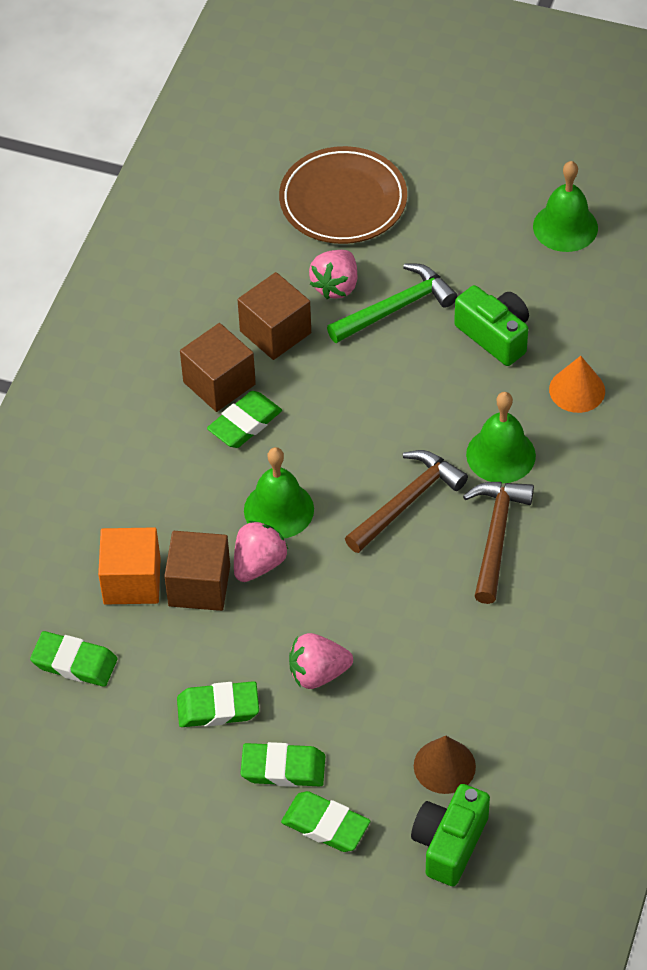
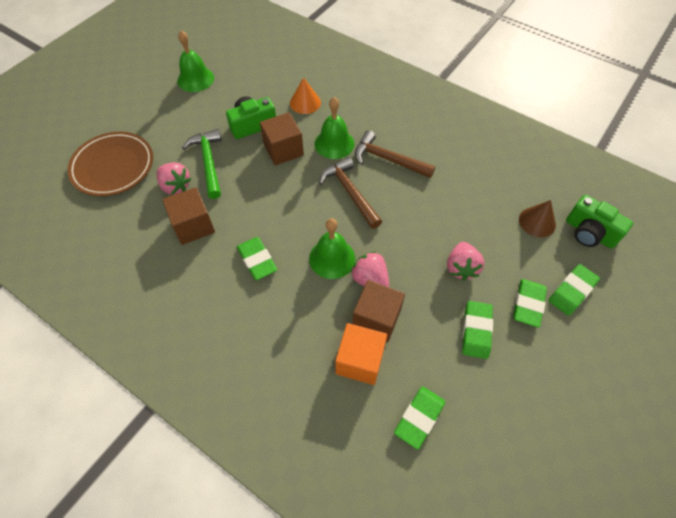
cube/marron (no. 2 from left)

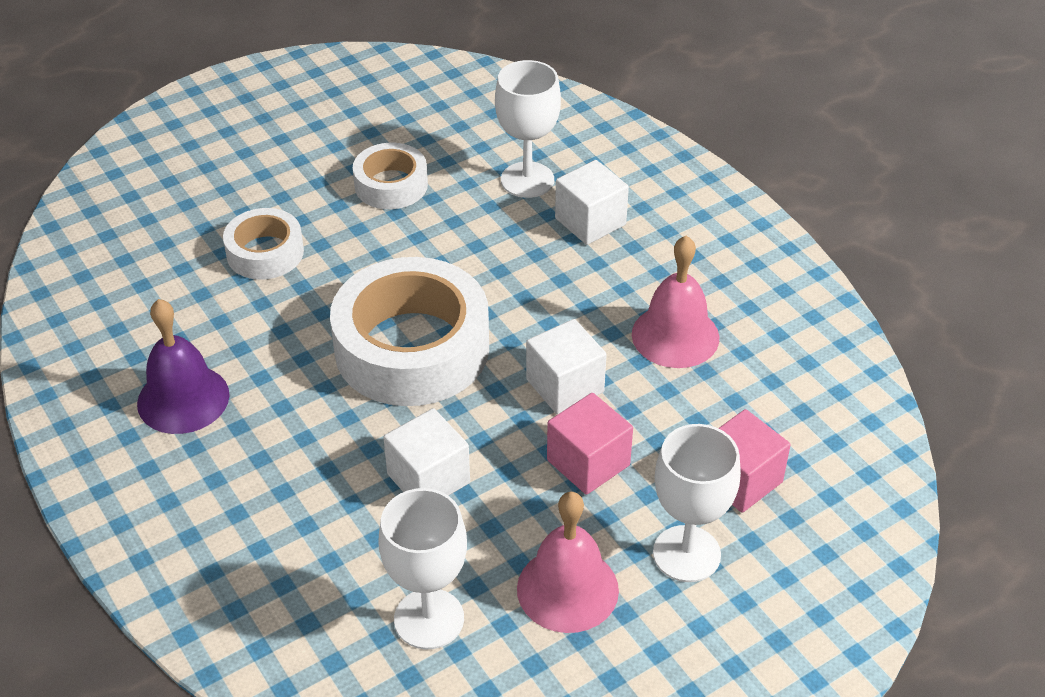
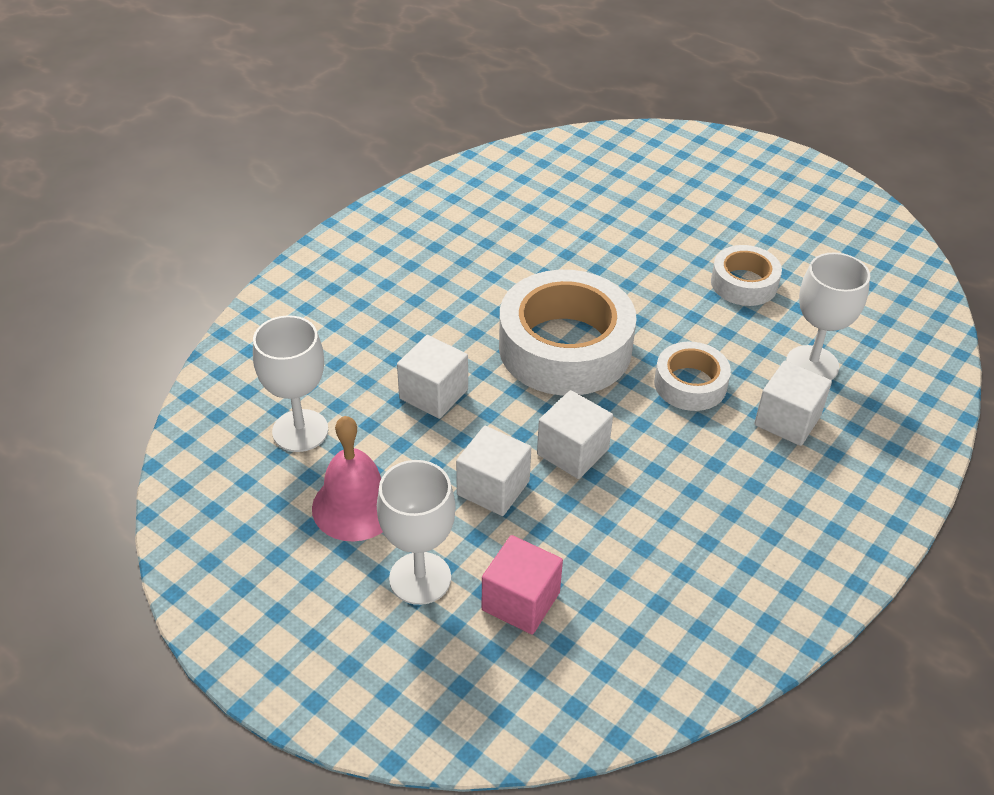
ruban adhésif/blanc (no. 2 from left); cloche/rose (no. 2 from left in the first image); cloche/violet; cube/blanc (no. 2 from left)

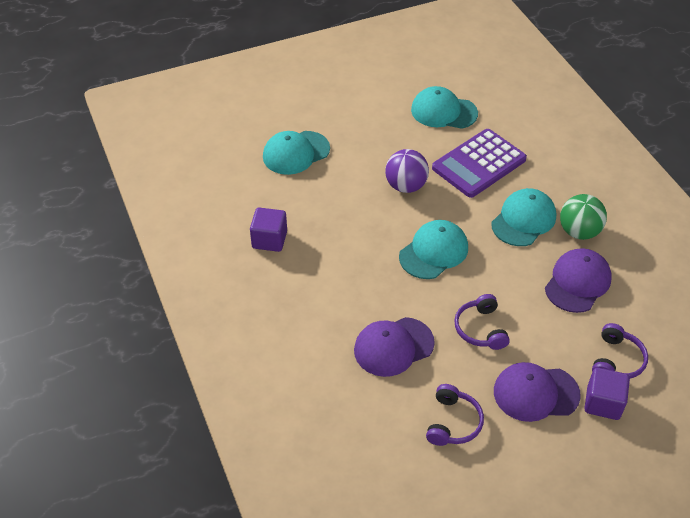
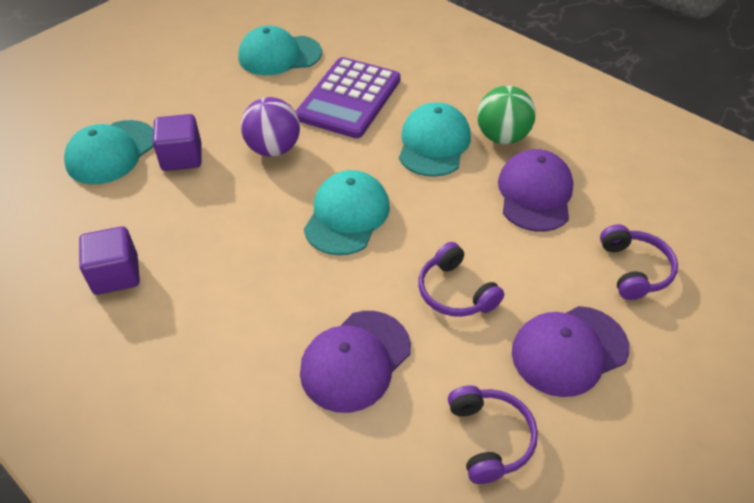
cube/violet (no. 2 from left)

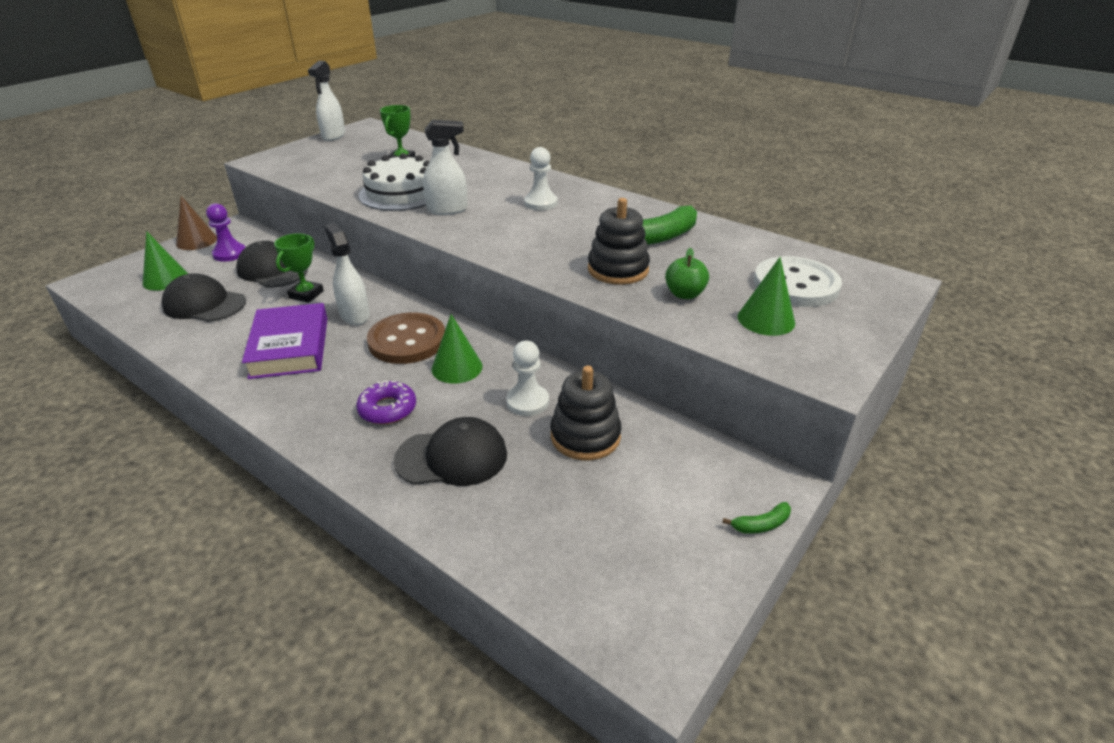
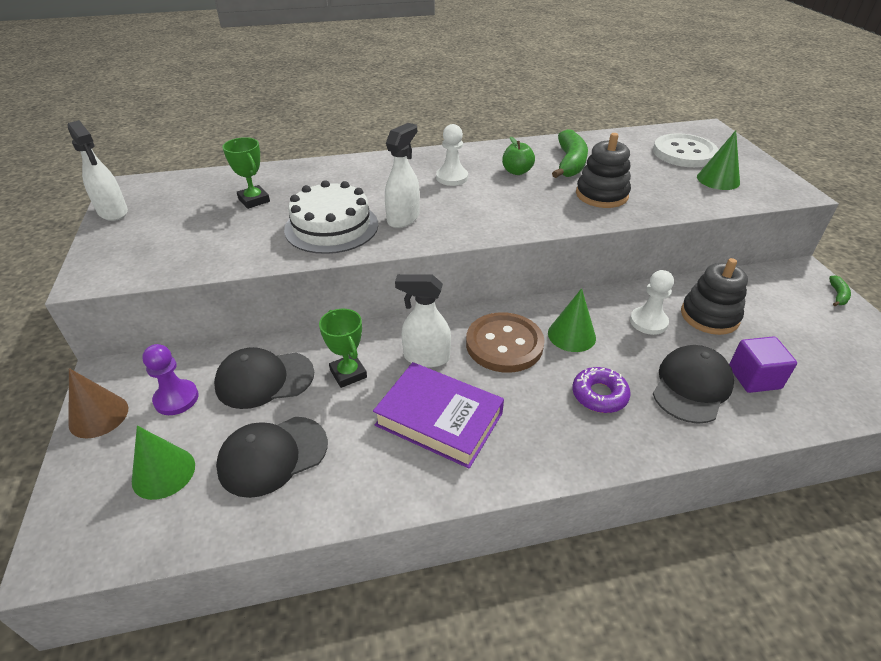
pomme/vert; cube/violet

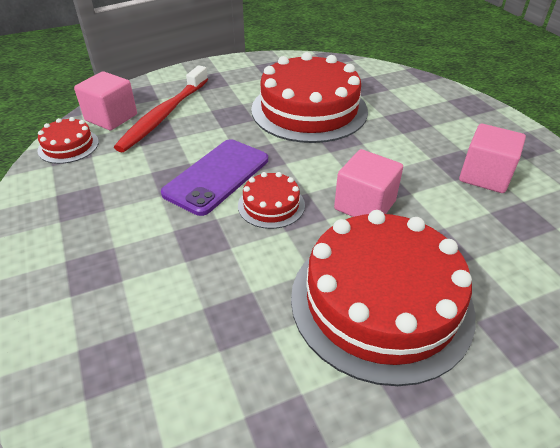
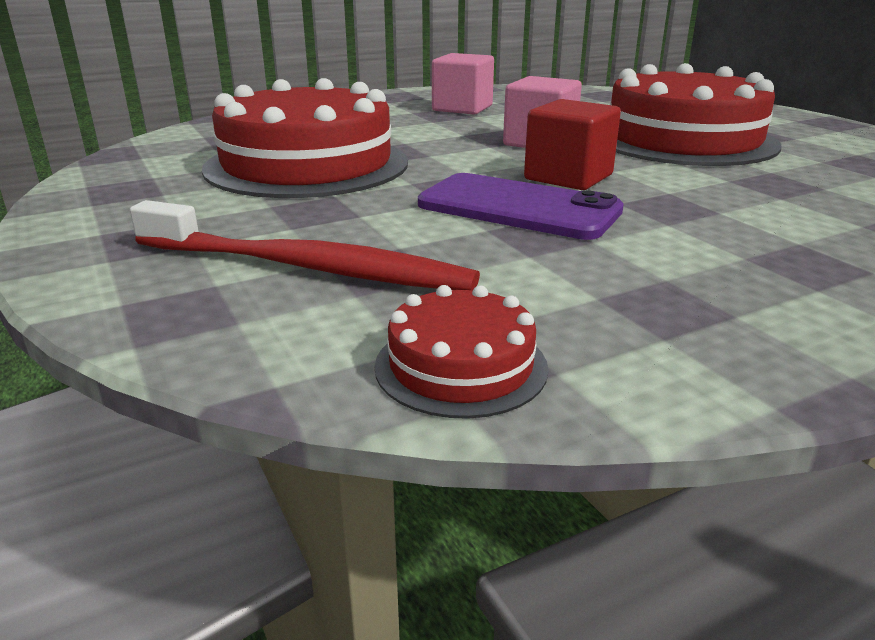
cube/rose (no. 1 from left in the first image); cube/rouge

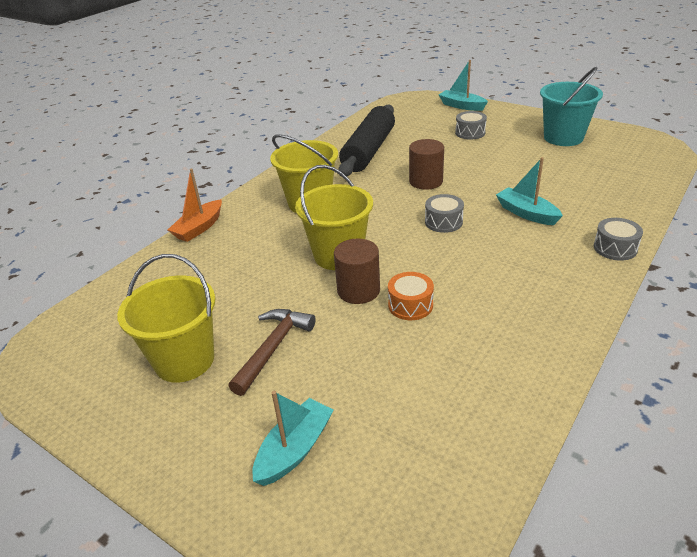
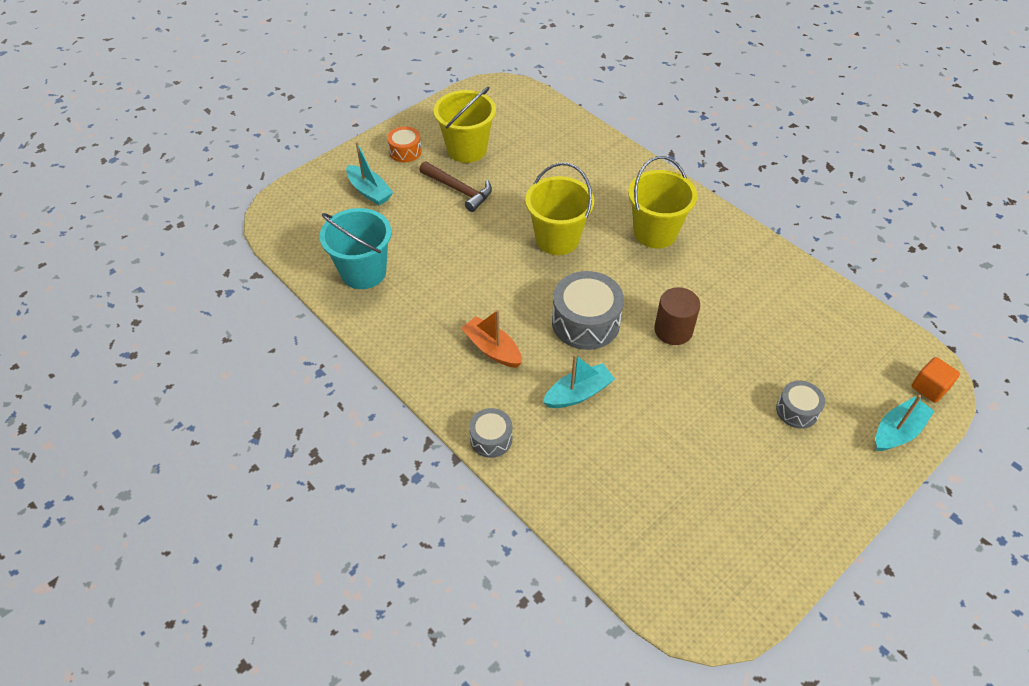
seau/turquoise; rouleau à pâtisserie/noir; bateau/orange; tambour/gris (no. 2 from left); cylindre/marron (no. 1 from left in the first image); tambour/orange; cube/orange

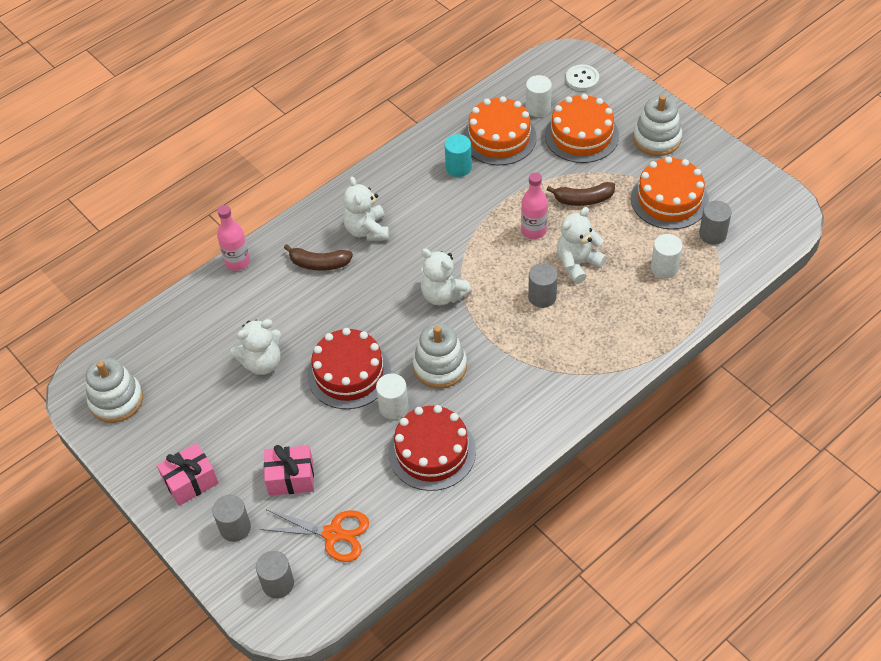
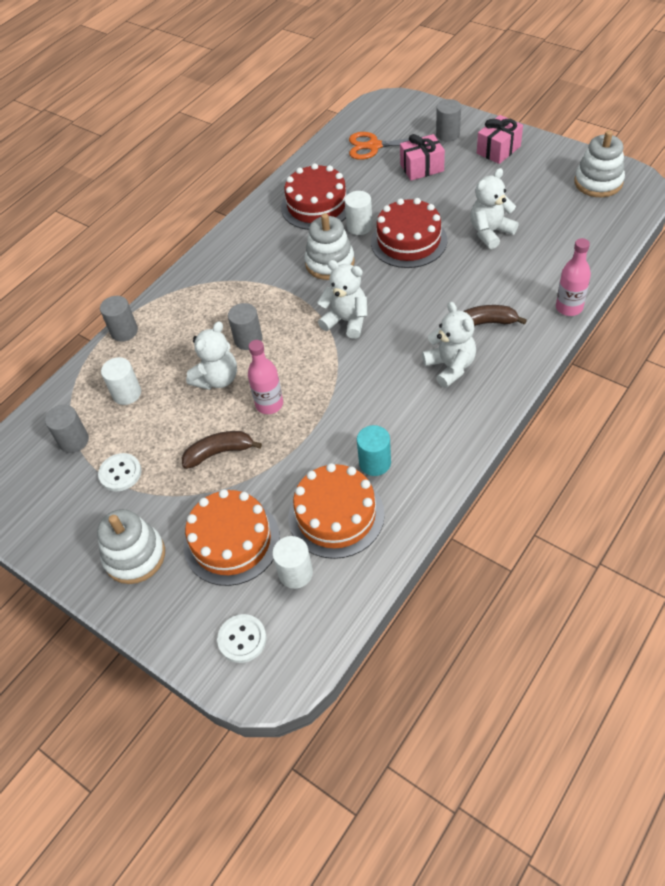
bouton/blanc (no. 1 from left); cylindre/gris (no. 2 from left)

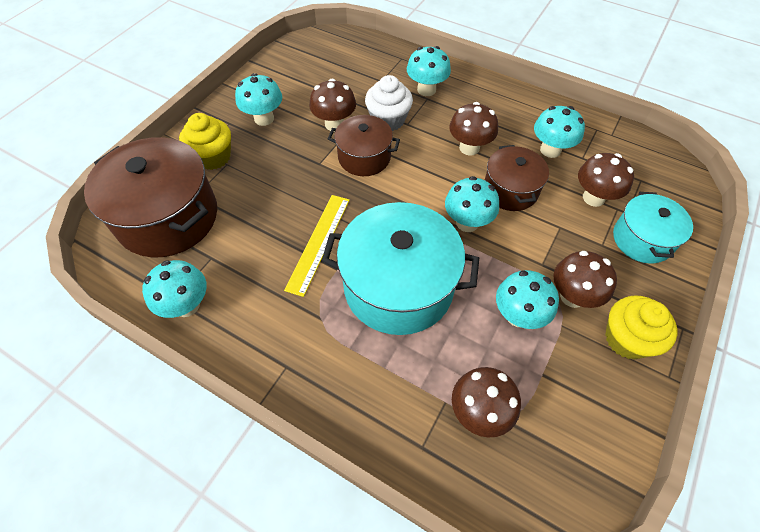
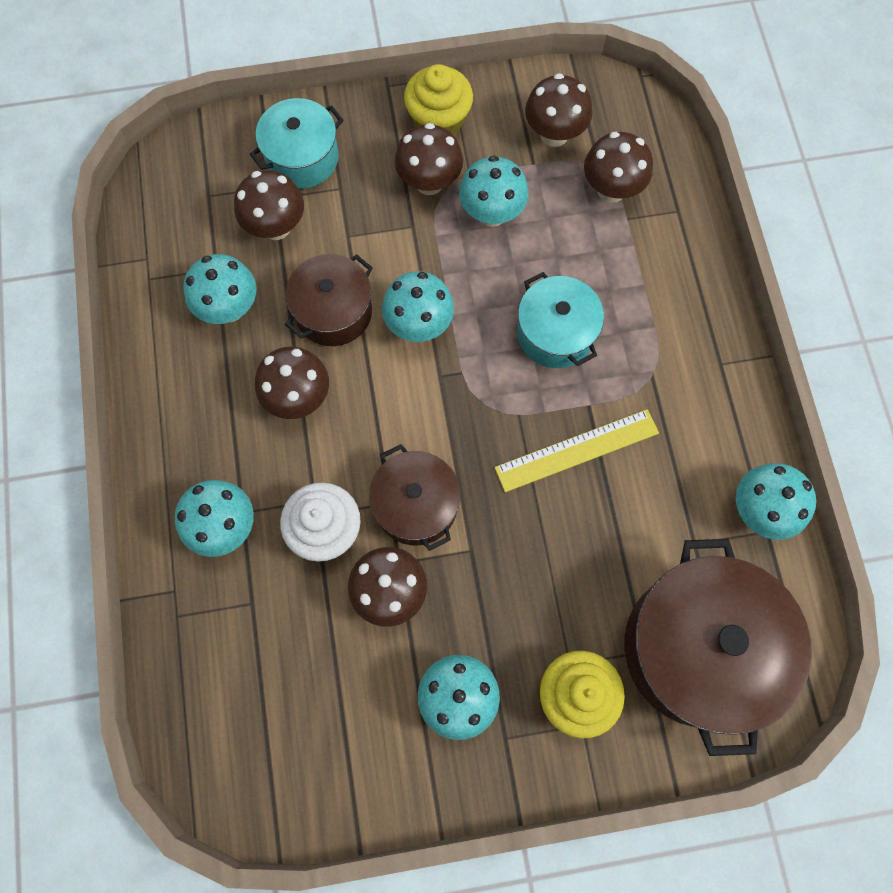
marmite/turquoise (no. 2 from left); champignon/marron (no. 5 from left)

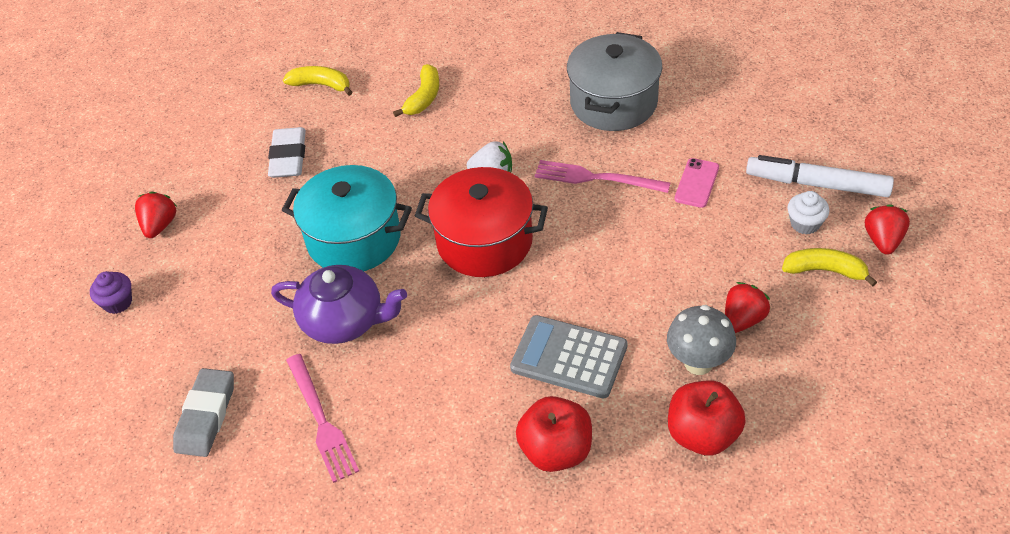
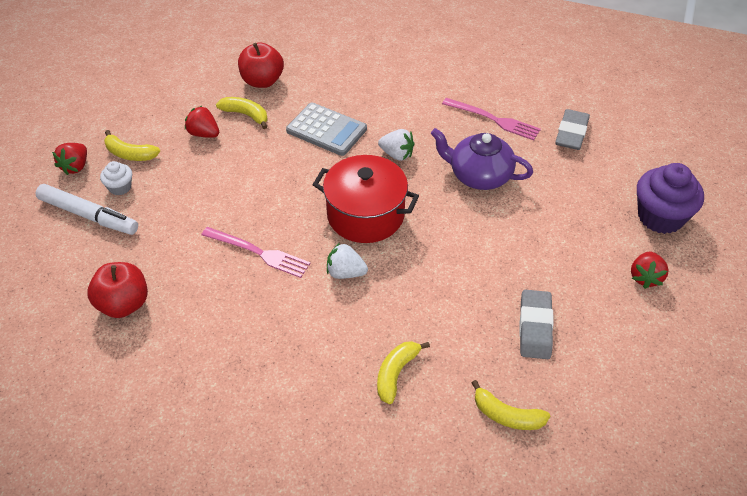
marmite/gris; gomme/gris (no. 1 from left); téléphone/rose; marmite/turquoise; muffin/violet; fraise/rouge (no. 2 from left); banane/jaune (no. 2 from left); fourchette/rose (no. 2 from left); pomme/rouge (no. 1 from left); fraise/blanc (no. 2 from left)

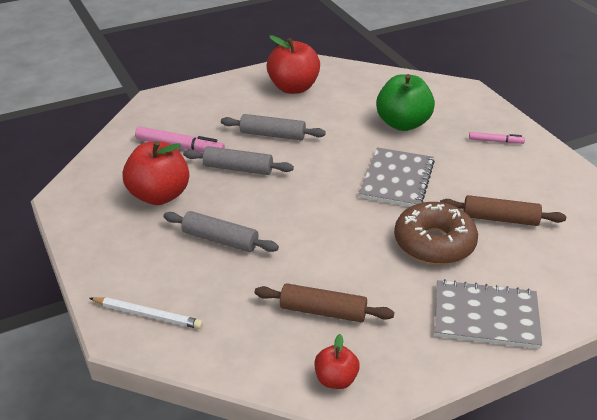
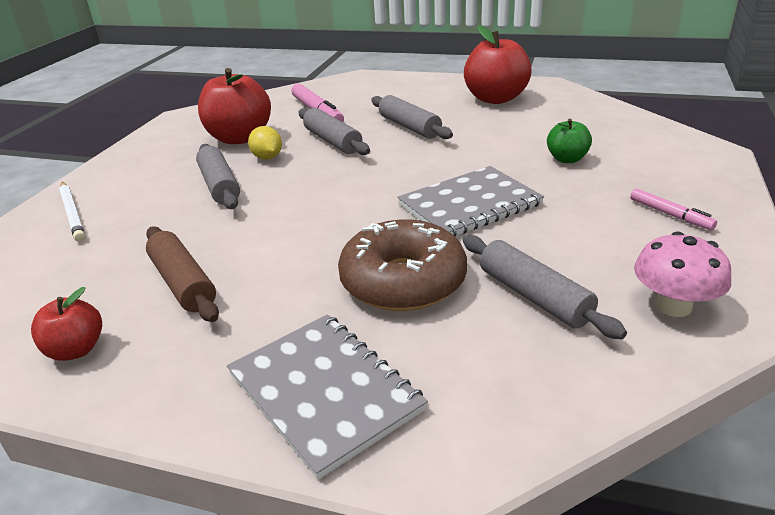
pomme/vert; rouleau à pâtisserie/gris (no. 4 from left); citron/jaune; champignon/rose

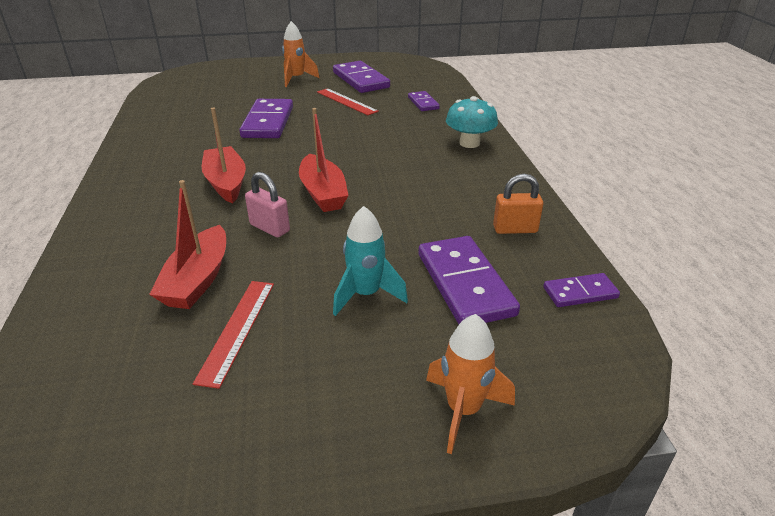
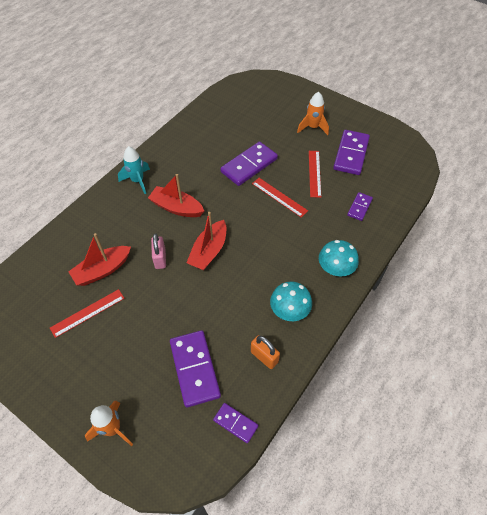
bateau/rouge (no. 2 from left); fusée/turquoise; domino/violet (no. 1 from left); règle/rouge (no. 2 from left); champignon/turquoise (no. 1 from left)

